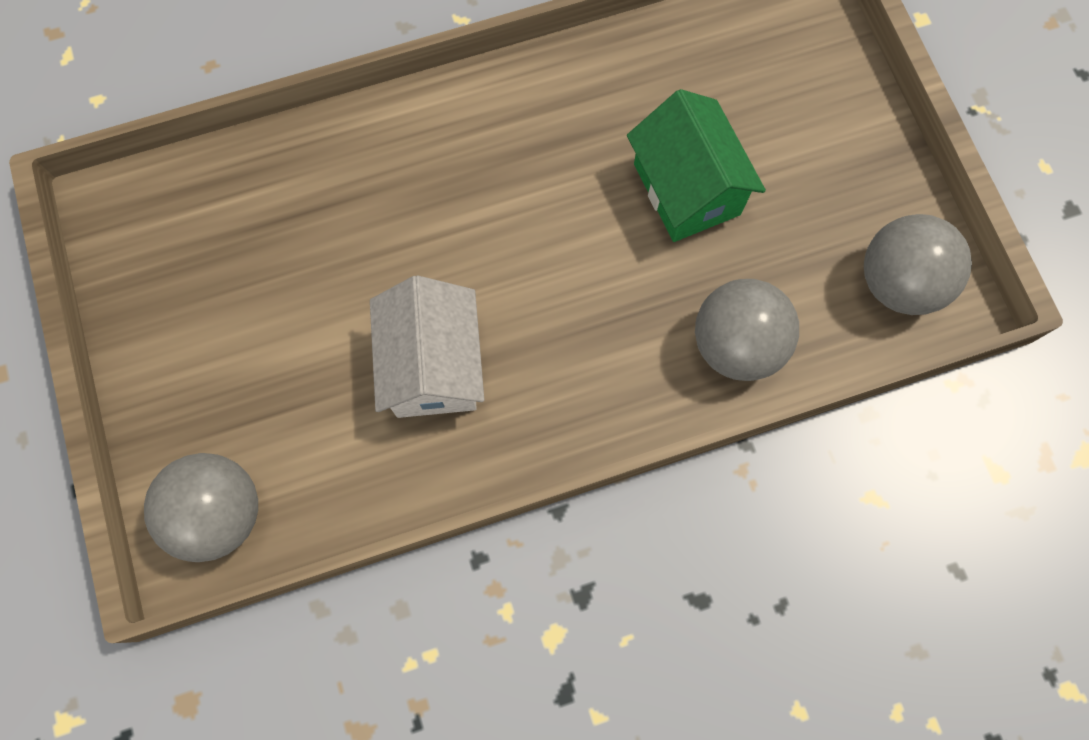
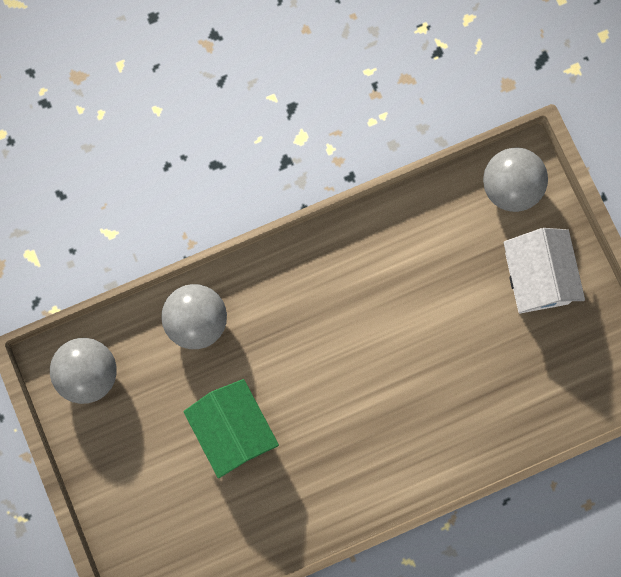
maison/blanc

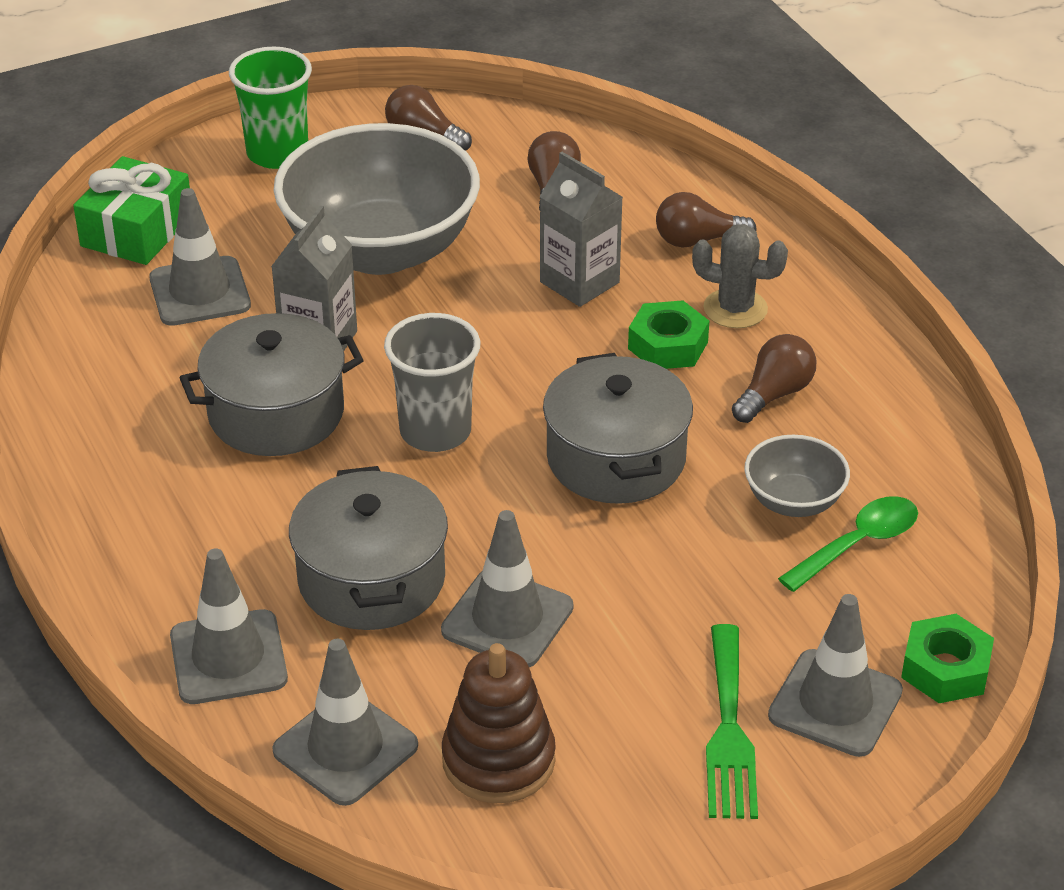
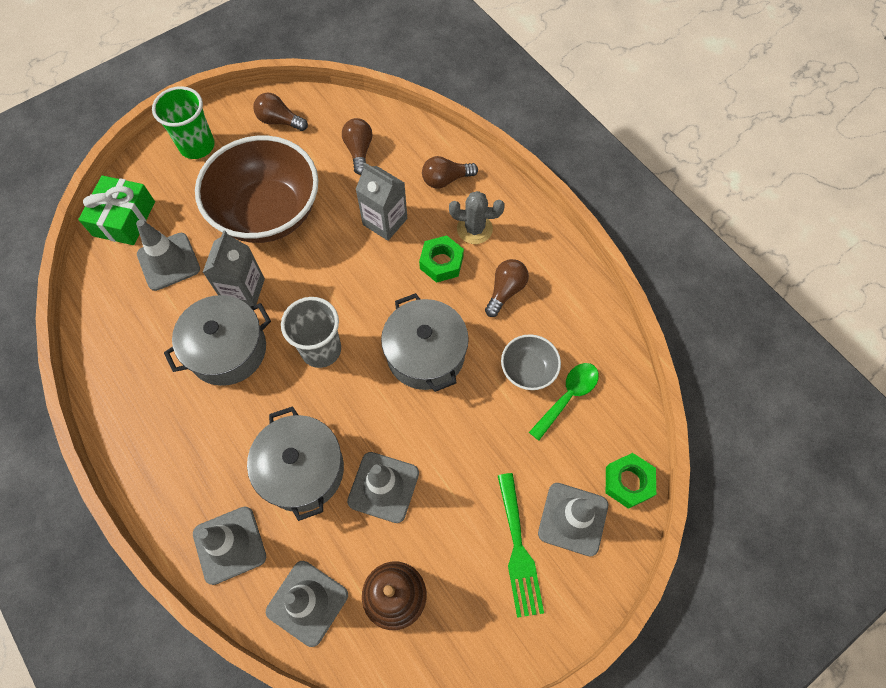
bol/marron

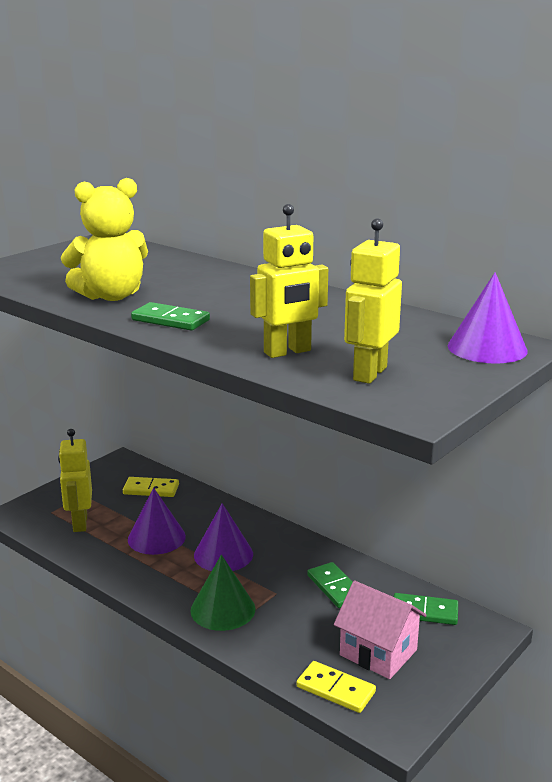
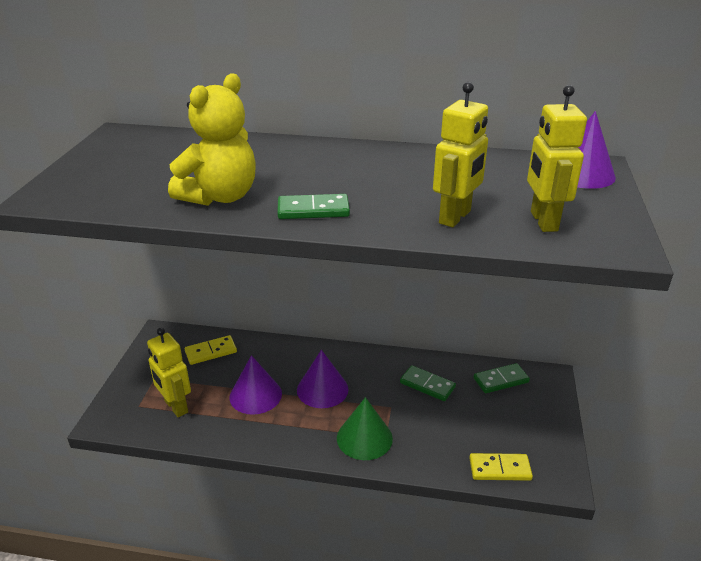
maison/rose

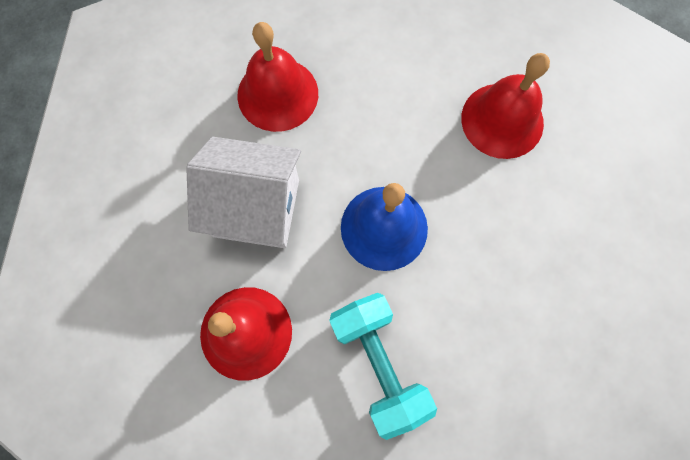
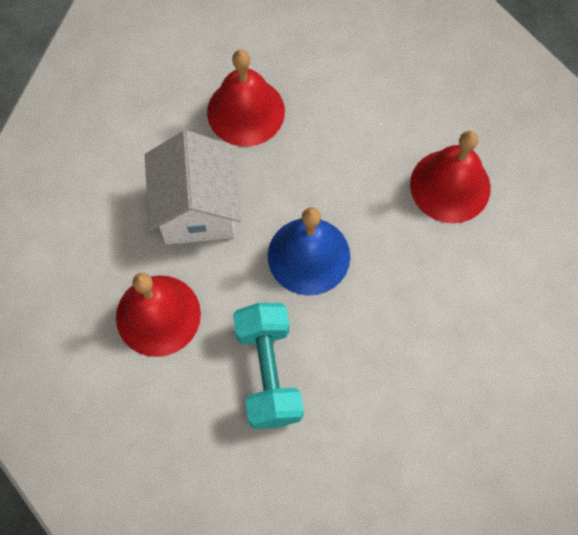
maison/blanc

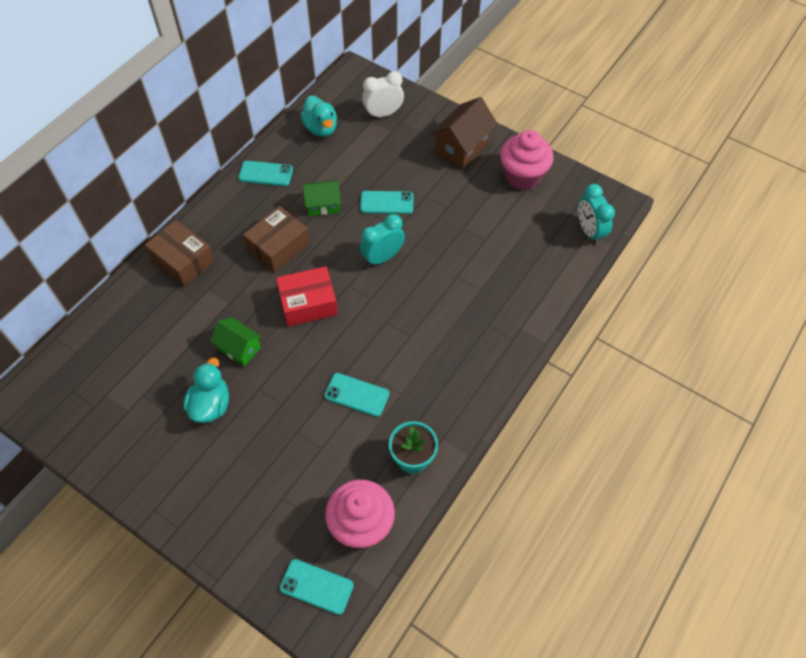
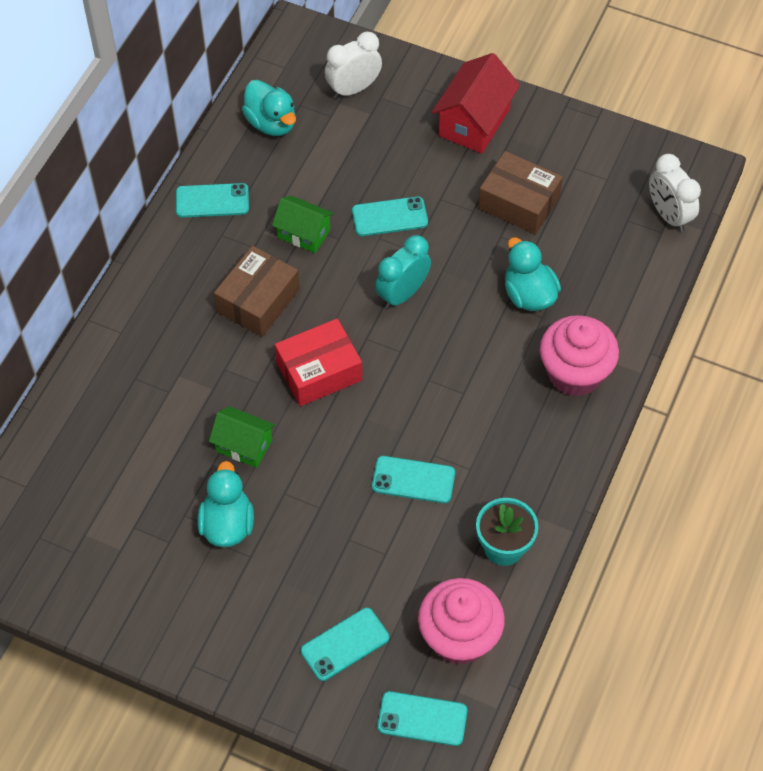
maison/rouge; muffin/rose (no. 2 from left); maison/vert (no. 2 from left); réveil/blanc (no. 2 from left); boîte/marron (no. 2 from left); canard/turquoise (no. 3 from left); téléphone/turquoise (no. 2 from left)

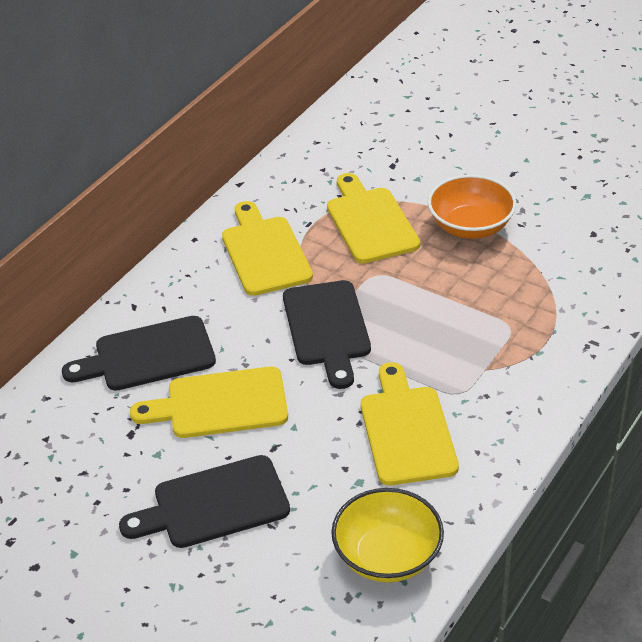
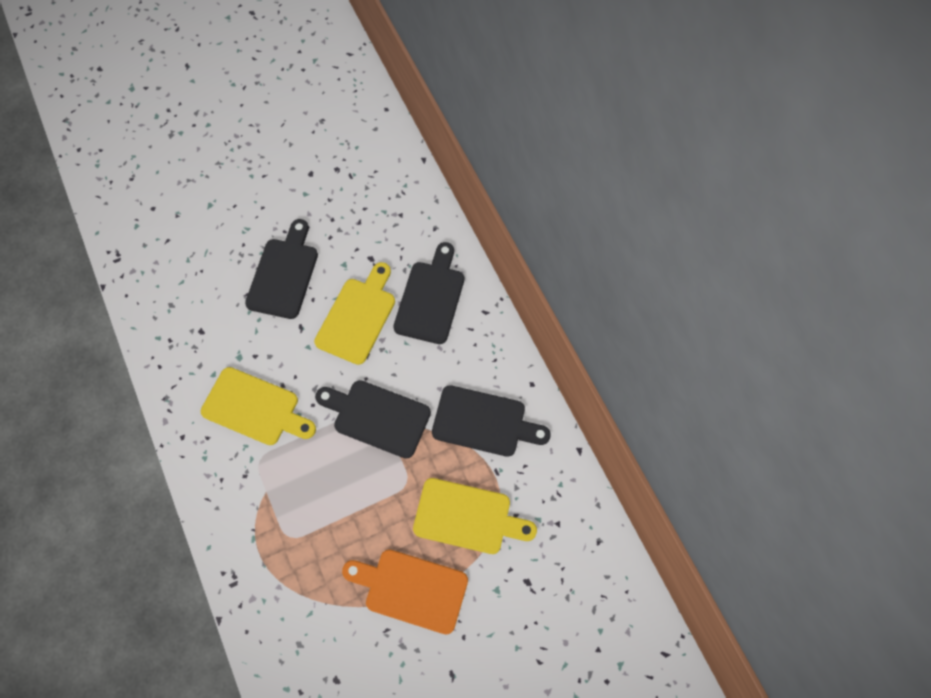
planche à découper/orange; planche à découper/noir (no. 4 from left); bol/jaune

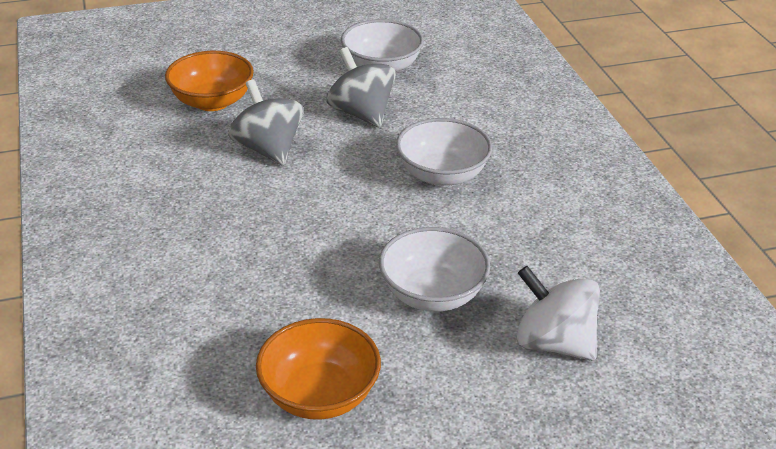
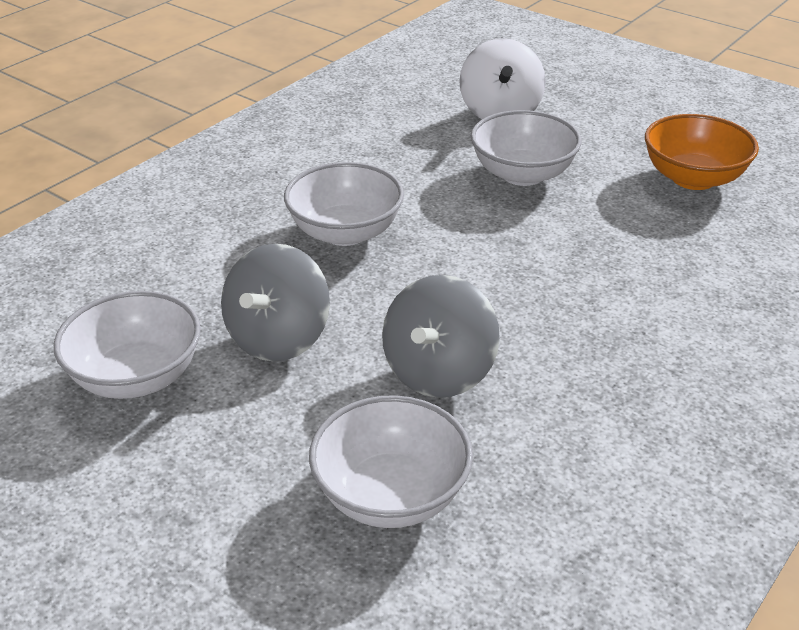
bol/blanc (no. 3 from left)

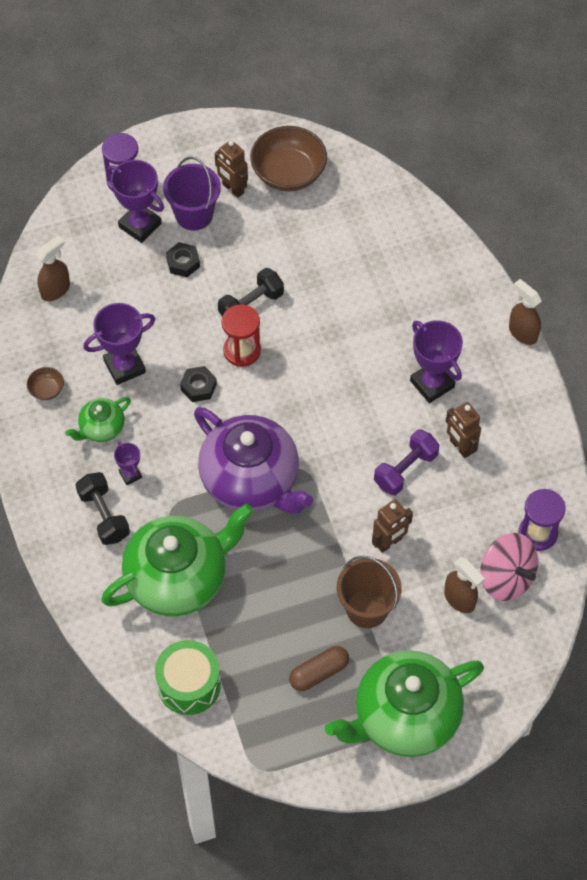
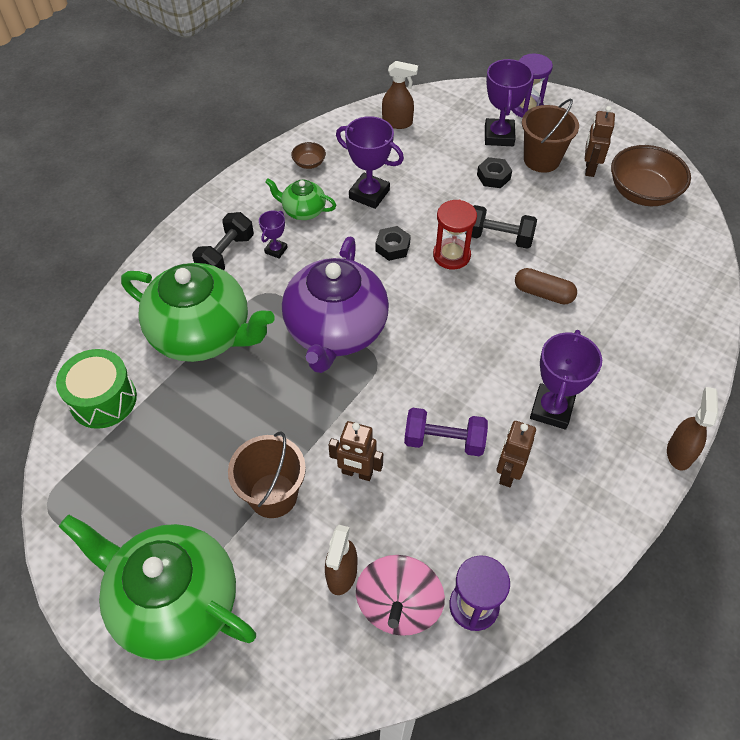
seau/marron (no. 2 from left); gélule/marron

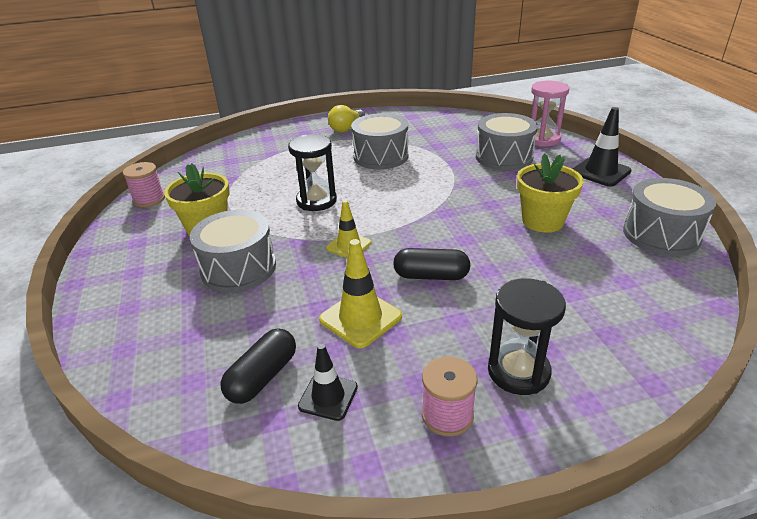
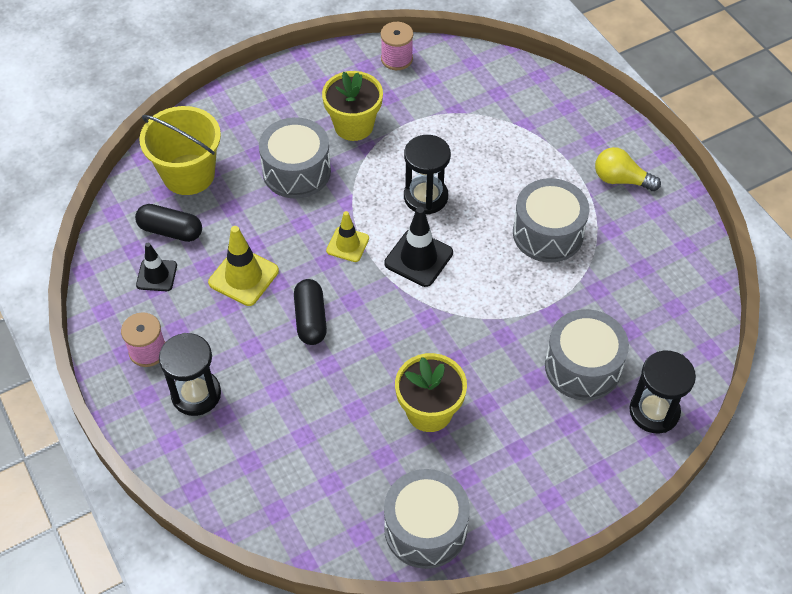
sablier/noir (no. 3 from left); cône de chantier/noir (no. 2 from left); seau/jaune

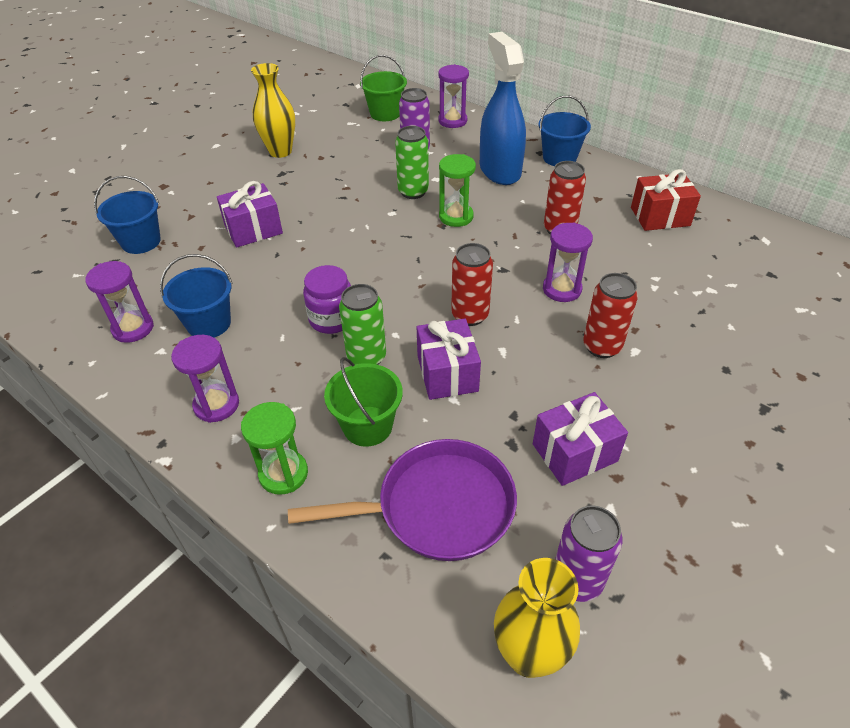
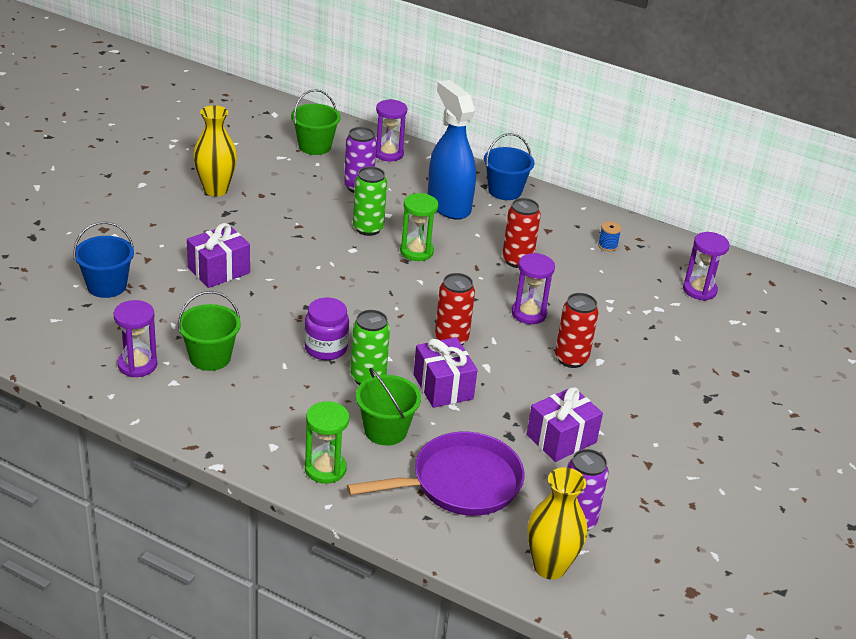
bobine/bleu; seau/vert (no. 1 from left); sablier/violet (no. 4 from left)

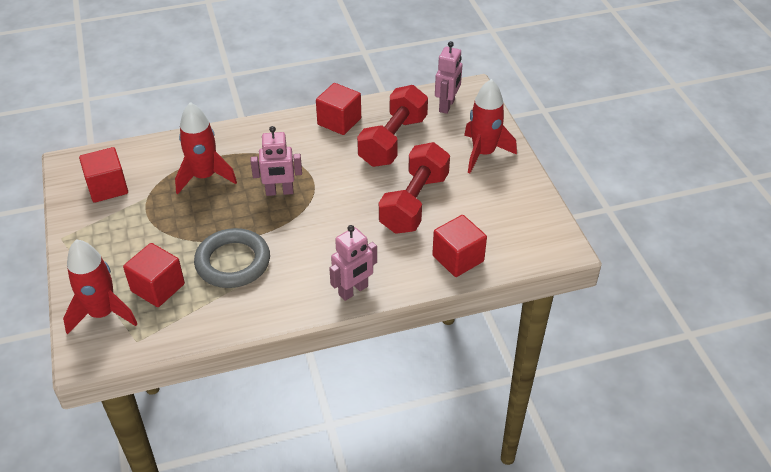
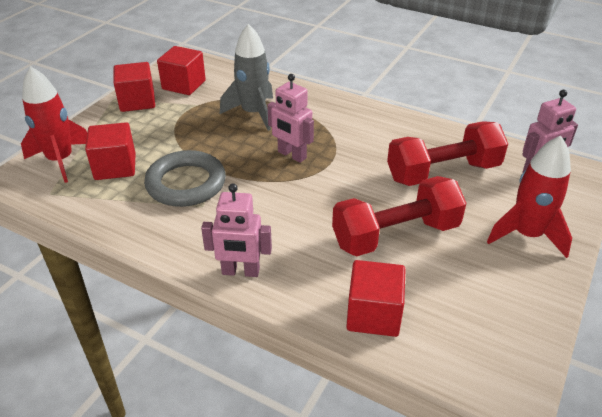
cube/rouge (no. 2 from left); fusée/gris

